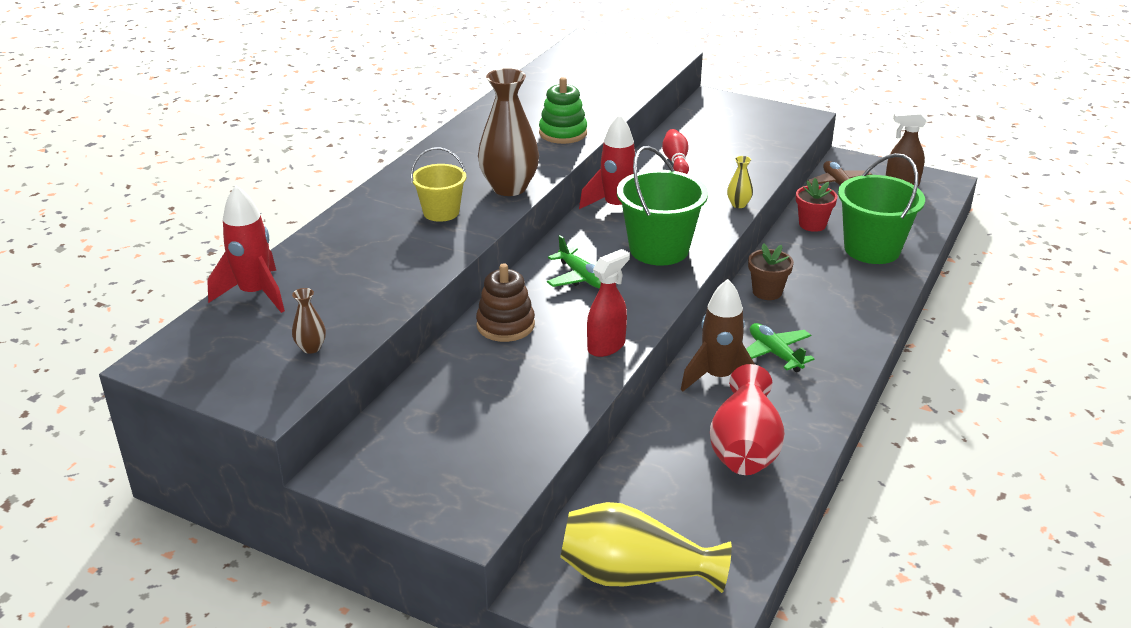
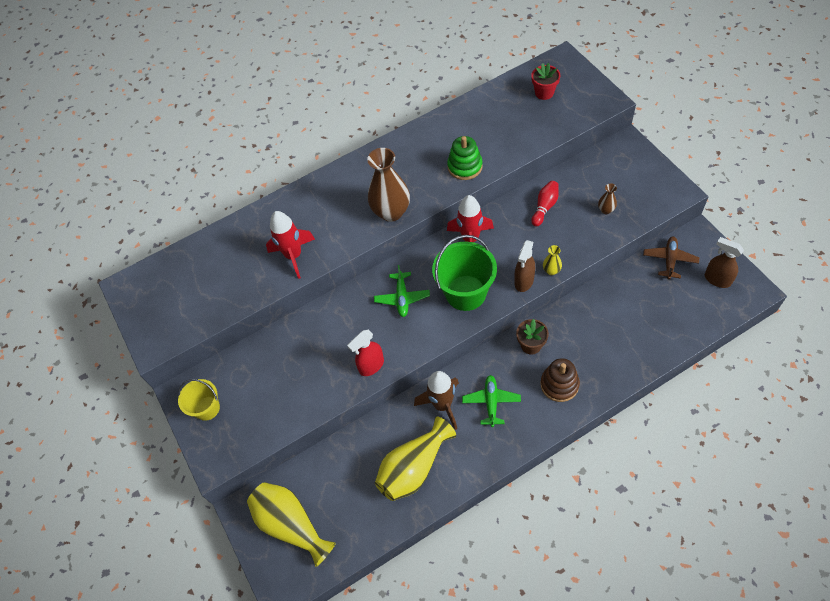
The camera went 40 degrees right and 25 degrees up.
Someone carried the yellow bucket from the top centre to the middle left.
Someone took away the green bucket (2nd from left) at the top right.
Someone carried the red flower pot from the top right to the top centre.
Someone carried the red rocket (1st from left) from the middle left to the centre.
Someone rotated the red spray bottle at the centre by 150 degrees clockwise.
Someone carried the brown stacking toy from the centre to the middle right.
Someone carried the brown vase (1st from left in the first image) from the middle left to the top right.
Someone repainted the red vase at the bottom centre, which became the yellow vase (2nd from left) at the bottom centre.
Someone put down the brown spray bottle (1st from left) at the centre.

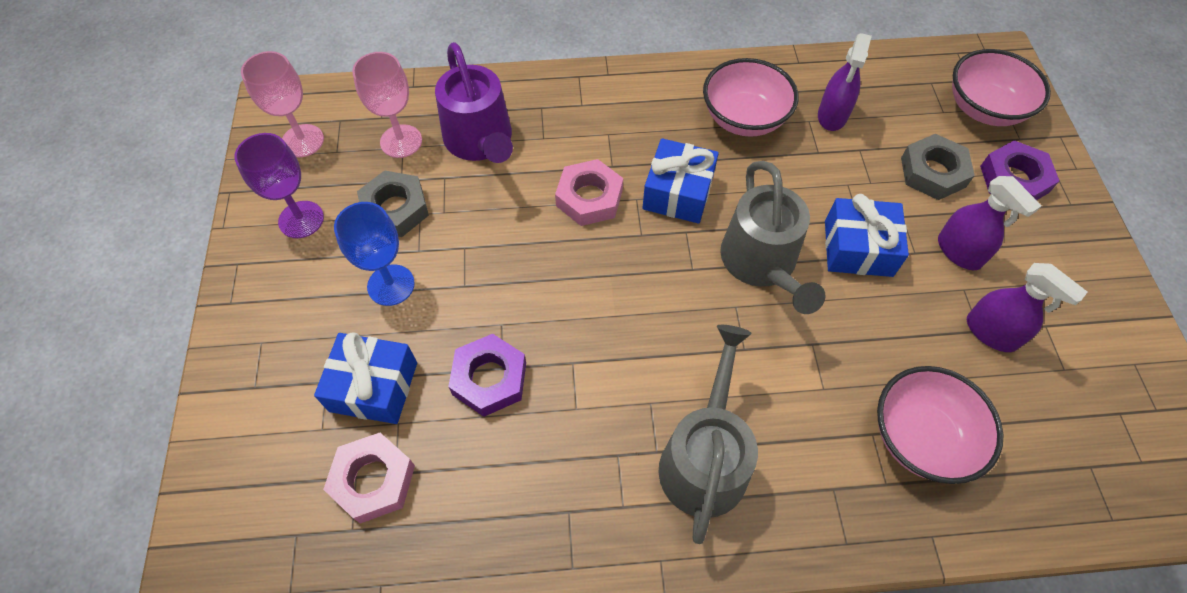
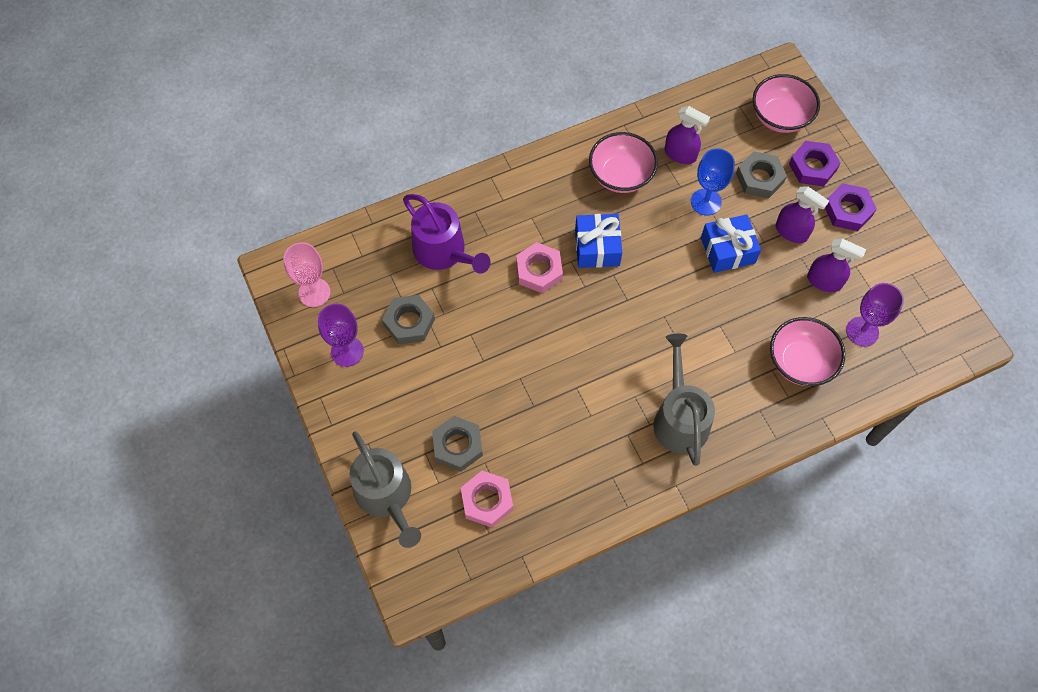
The camera went 20 degrees left and 5 degrees up.
Someone rotated the purple spray bottle (1st from left) at the top right by 60 degrees counterclockwise.
Someone took away the pink goblet (2nd from left) at the top left.
Someone carried the grey watering can (2nd from left in the first image) from the centre to the bottom centre.
Someone carried the blue goblet from the middle left to the top right.
Someone swapped the blue gift (1st from left) at the middle left for the grey nut (2nd from left) at the centre.
Someone carried the purple nut (1st from left in the first image) from the centre to the top right.
Someone put down the purple goblet (2nd from left) at the middle right.

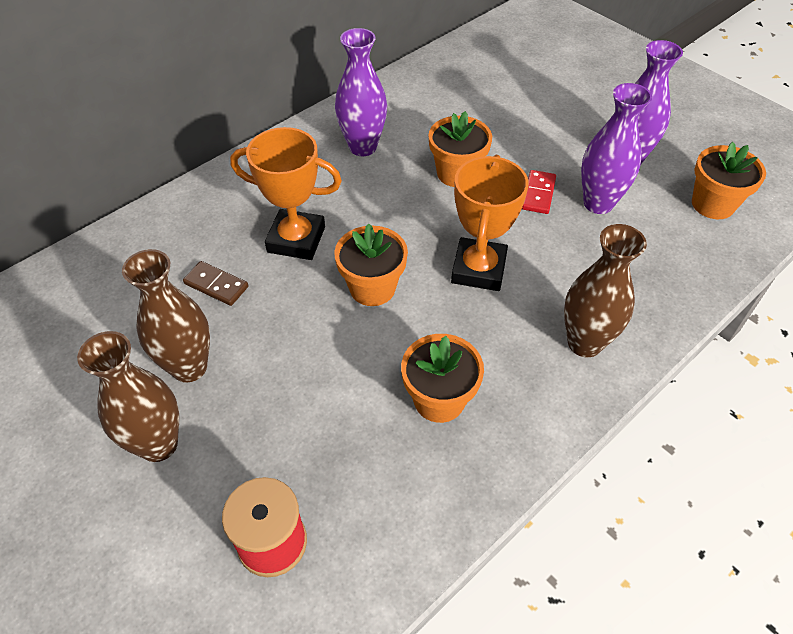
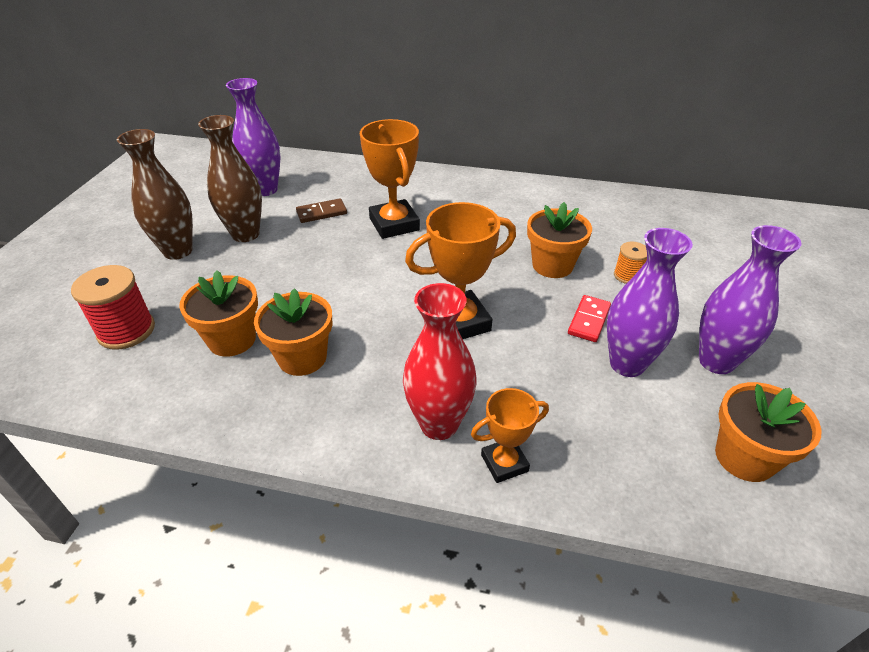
The camera went 55 degrees right and 10 degrees down.
Someone carried the purple vase (1st from left) from the top centre to the top left.
Someone rotated the red domino at the top right by 45 degrees counterclockwise.
Someone carried the orange flower pot (1st from left) from the centre to the middle left.
Someone repainted the brown vase (3rd from left) at the middle right, which became the red vase at the centre.
Someone rotated the brown domino at the middle left by 75 degrees clockwise.
Someone put down the orange spool at the middle right.
Someone put down the orange trophy (3rd from left) at the bottom centre.

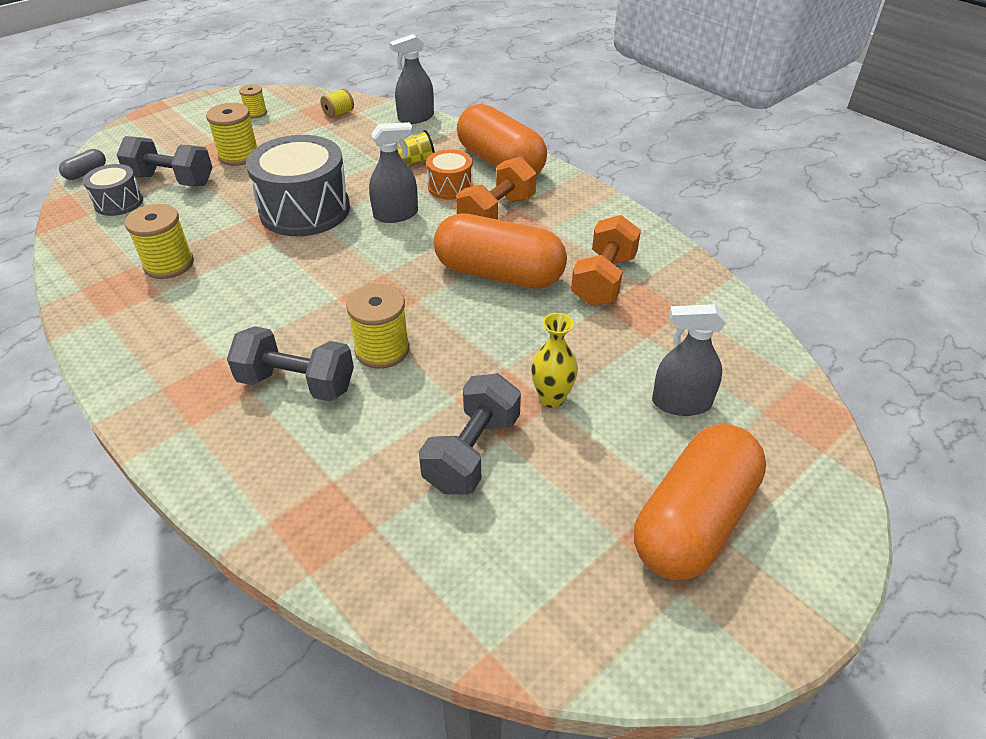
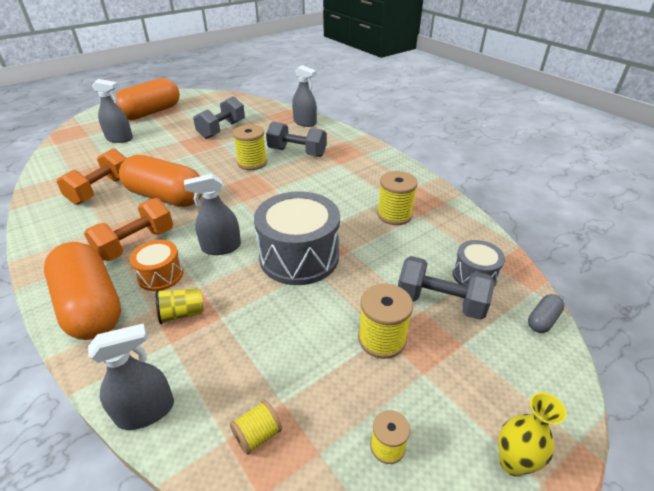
The camera went 175 degrees left and 5 degrees down.
Someone carried the yellow vase from the centre to the bottom right.
Someone put down the grey spray bottle (4th from left) at the top centre.

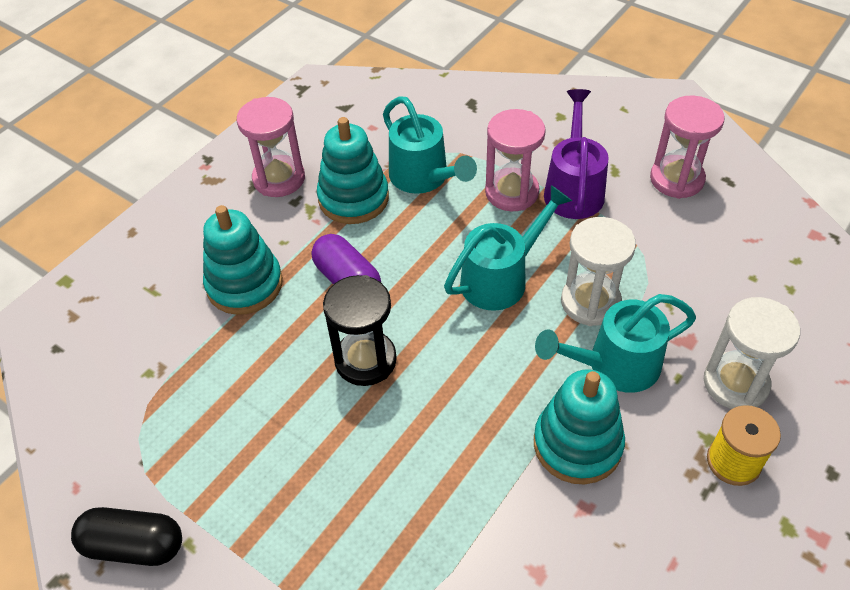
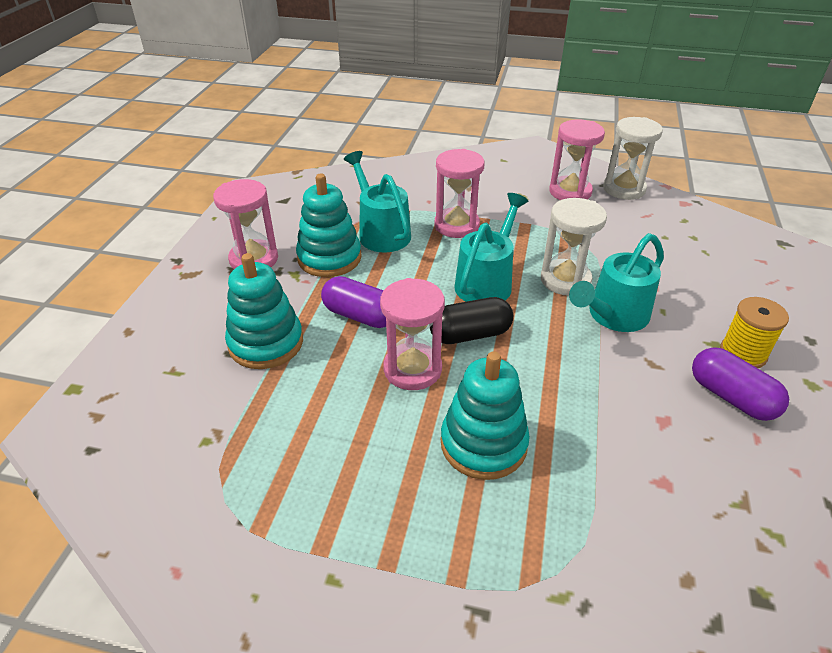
The camera went 25 degrees left and 10 degrees down.
Someone took away the purple watering can at the top right.
Someone rotated the turquoise watering can (1st from left) at the top centre by 150 degrees counterclockwise.
Someone repainted the black hourglass at the centre, which became the pink hourglass (2nd from left) at the centre.
Someone carried the white hourglass (2nd from left) from the middle right to the top right.
Someone carried the turquoise stacking toy (3rd from left) from the bottom right to the centre.
Someone carried the black capsule from the bottom left to the centre.
Someone put down the purple capsule (2nd from left) at the middle right.

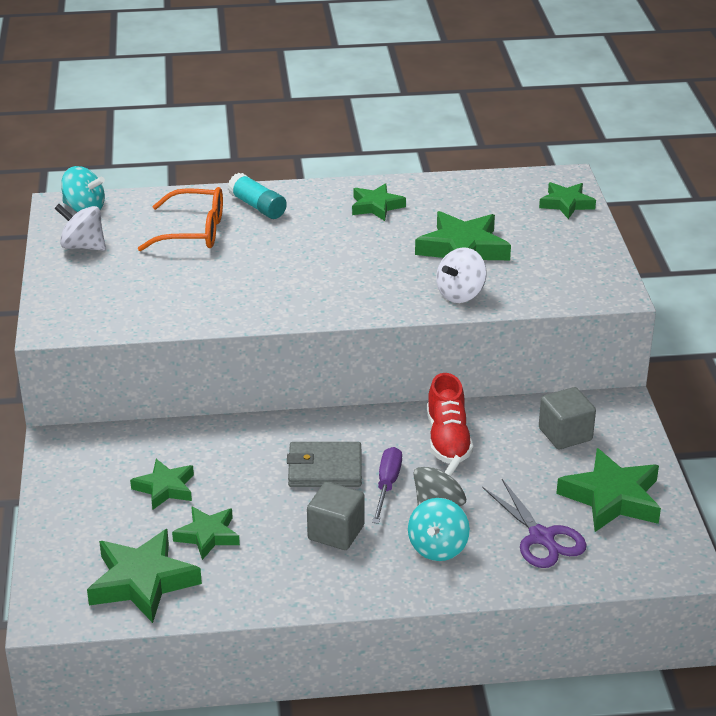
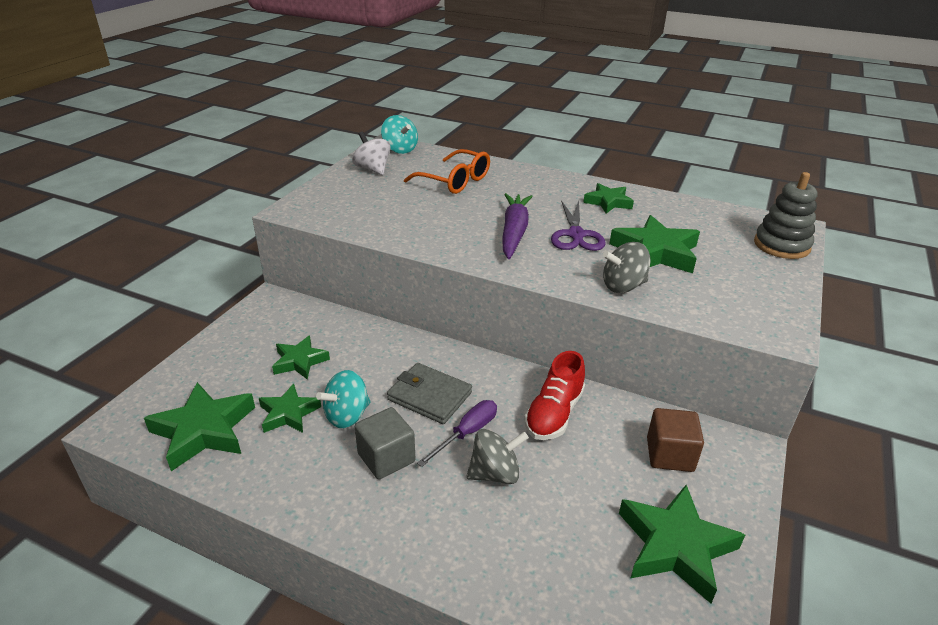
The camera went 30 degrees right and 0 degrees up.
Someone took away the turquoise glue stick at the top centre.
Someone swapped the green star (6th from left) at the top right for the grey stacking toy at the middle right.
Someone repainted the white spinning top (2nd from left) at the centre, which became the grey spinning top (2nd from left) at the middle right.
Someone repainted the grey cube (2nd from left) at the middle right, which became the brown cube at the bottom right.
Someone carried the purple scissors from the bottom right to the centre.
Someone carried the turquoise spinning top (2nd from left in the first image) from the bottom centre to the centre.
Someone put down the purple carrot at the centre.

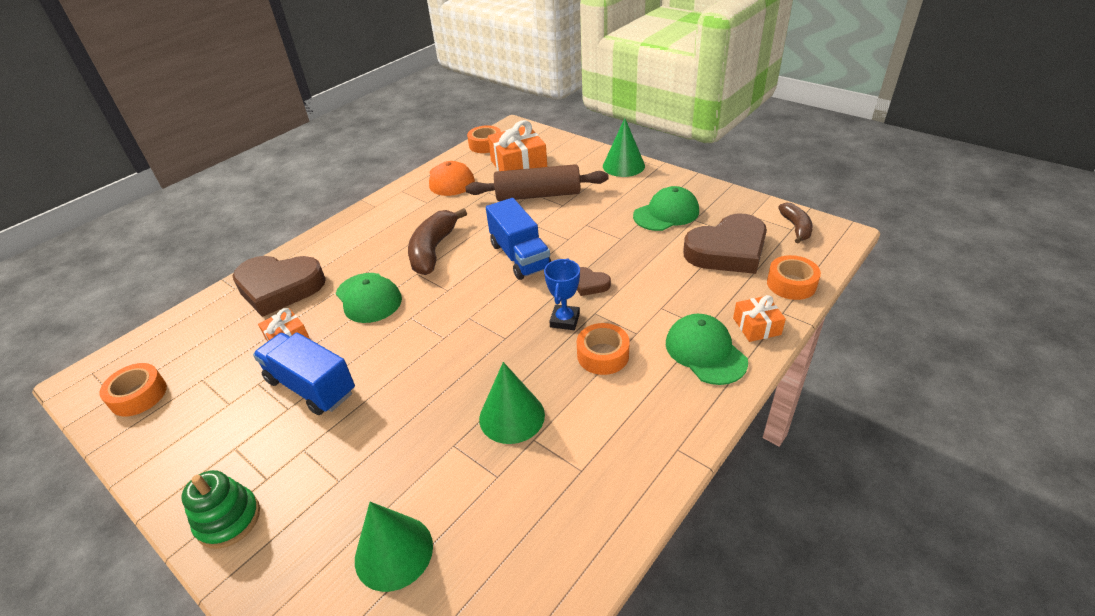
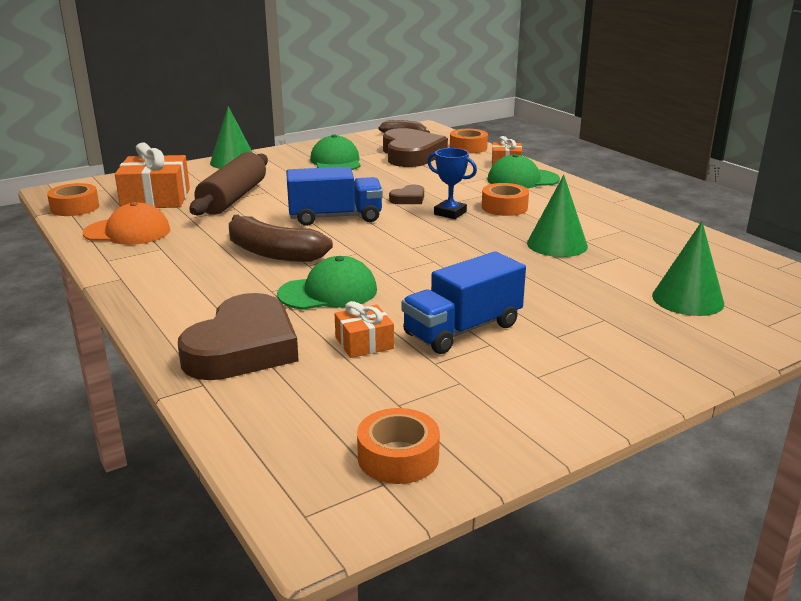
The camera went 75 degrees left and 15 degrees down.
Someone took away the green stacking toy at the bottom left.

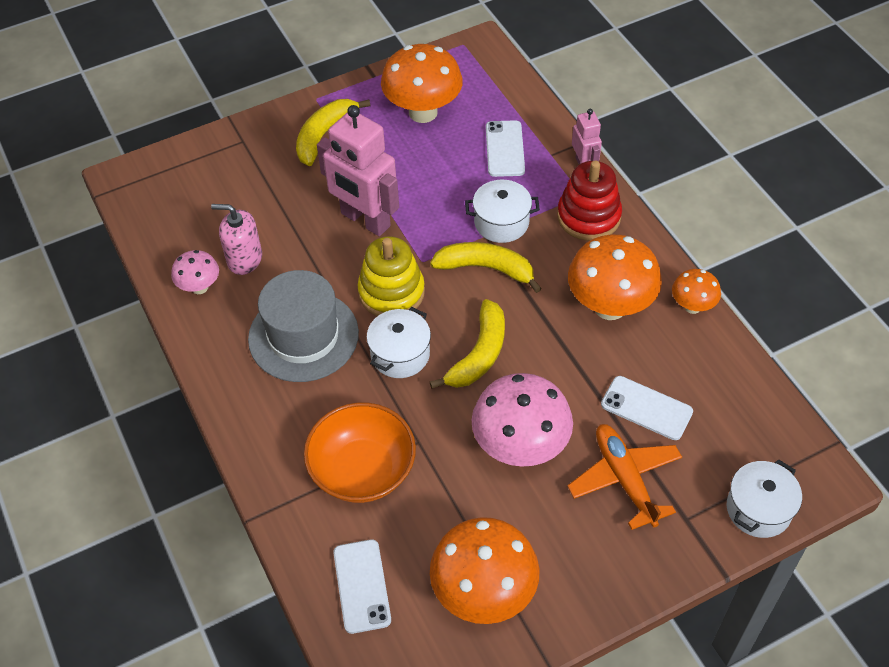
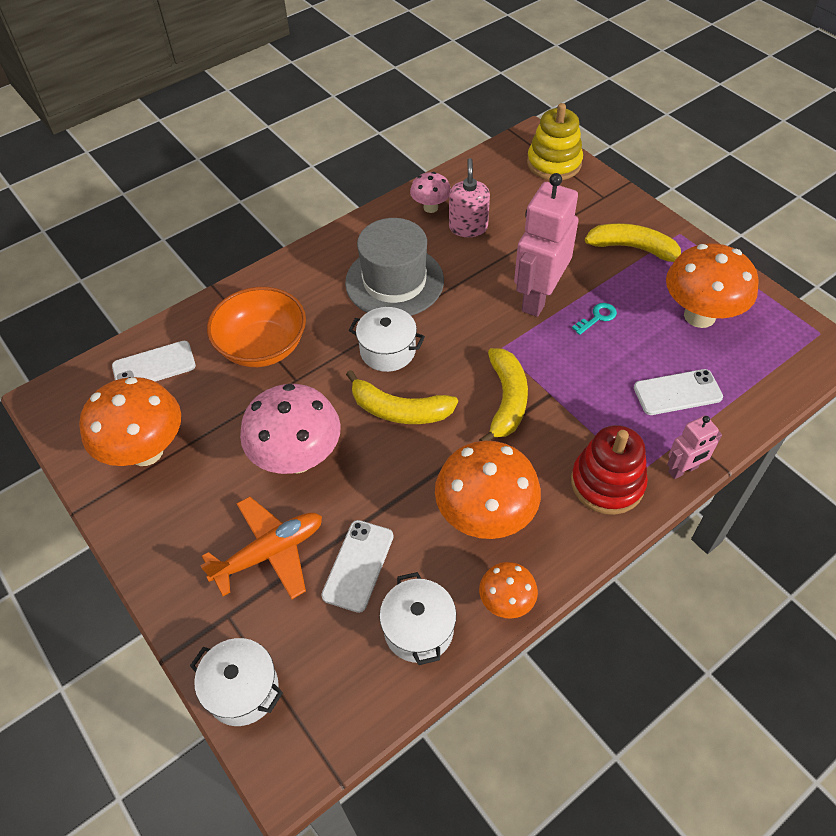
The camera went 80 degrees right and 0 degrees up.
Someone carried the white pot (2nd from left in the first image) from the top centre to the bottom centre.
Someone carried the yellow stacking toy from the centre to the top centre.
Someone put down the turquoise key at the middle right.

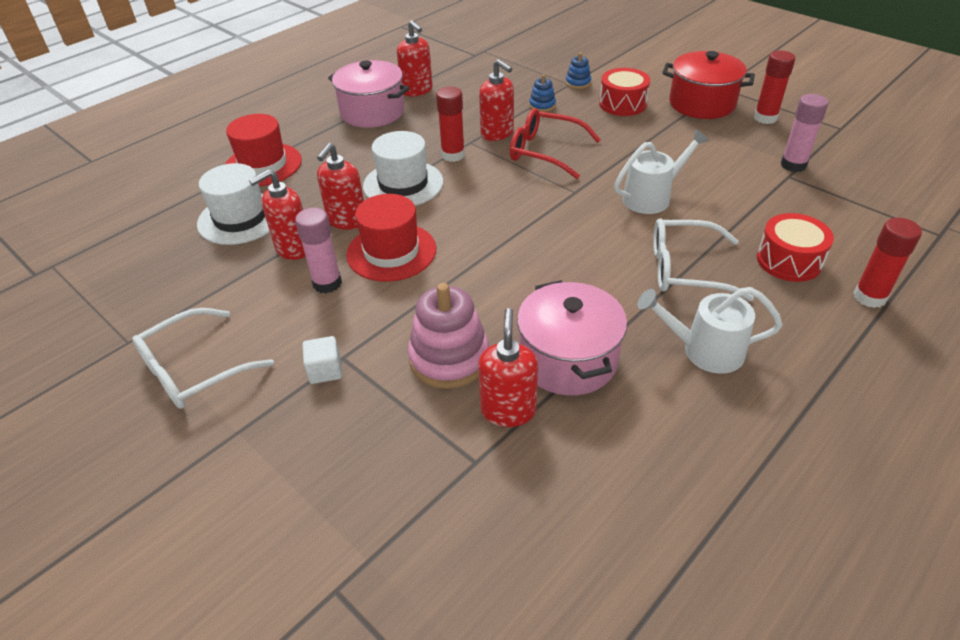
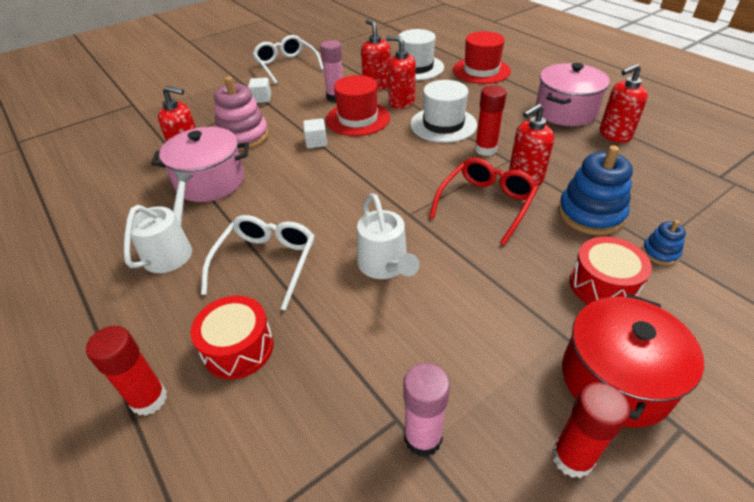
The camera went 100 degrees right and 0 degrees up.
Someone scaled the blue stacking toy (1st from left) at the top centre by 2.02.
Someone put down the white cube (2nd from left) at the top centre.

